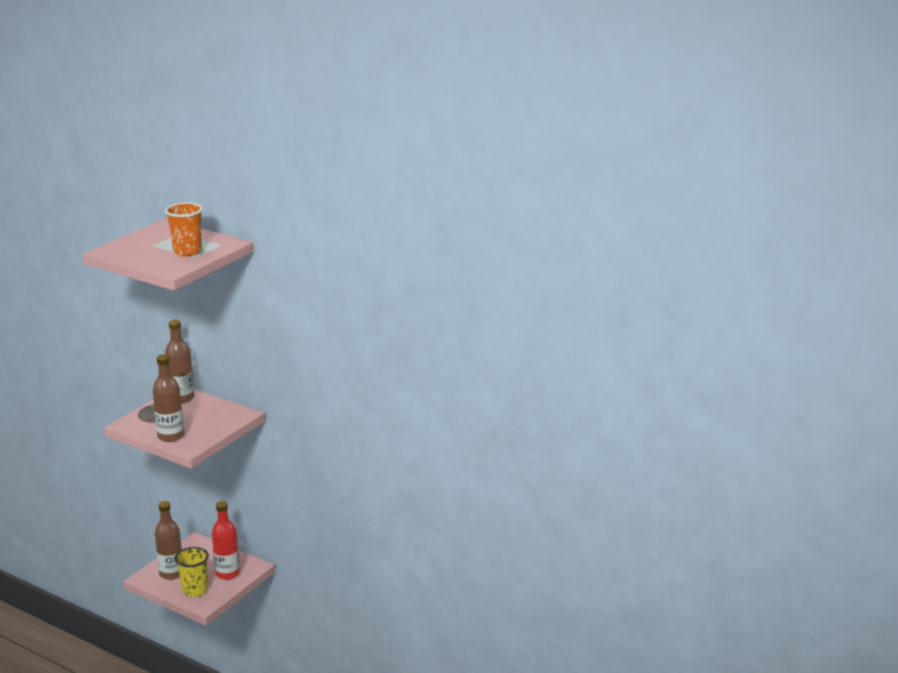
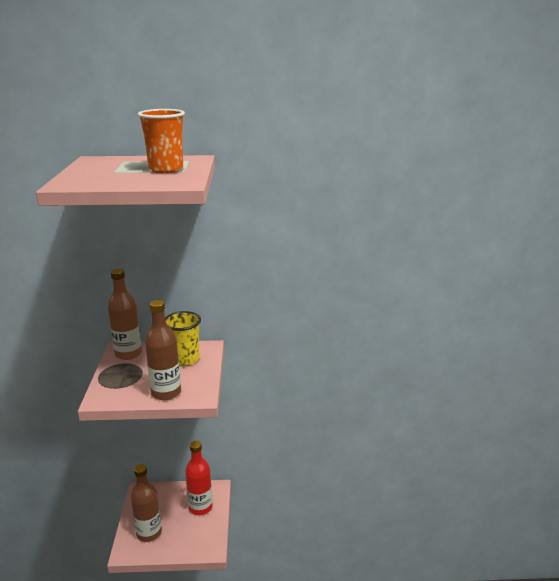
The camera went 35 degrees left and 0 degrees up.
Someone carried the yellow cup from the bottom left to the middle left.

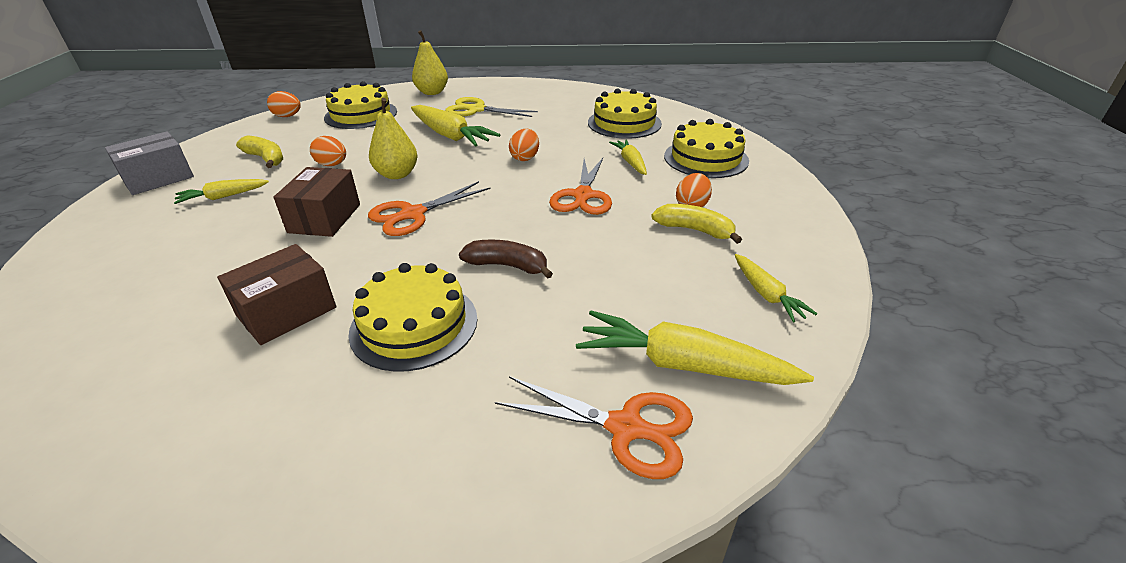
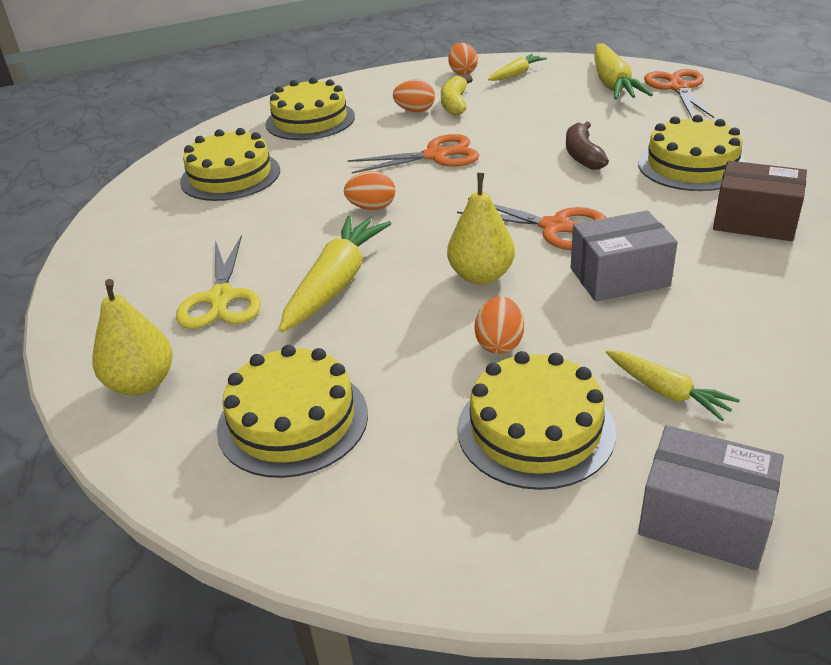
The camera went 110 degrees left and 0 degrees up.
Someone carried the orange egg (1st from left in the first image) from the top left to the top centre.
Someone swapped the yellow banana (1st from left) at the top left for the yellow cake (4th from left) at the centre.
Someone took away the yellow carrot (3rd from left) at the top centre.
Someone repainted the brown box (2nd from left) at the middle left, which became the grey box (1st from left) at the middle right.

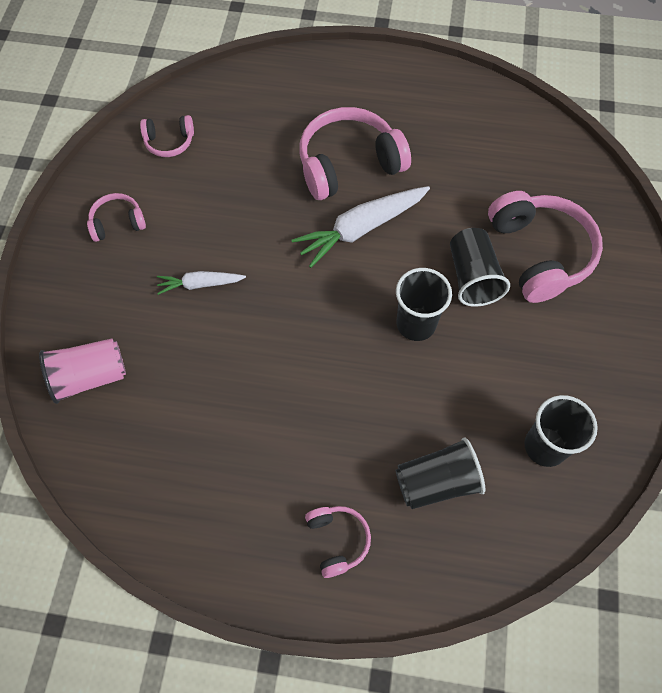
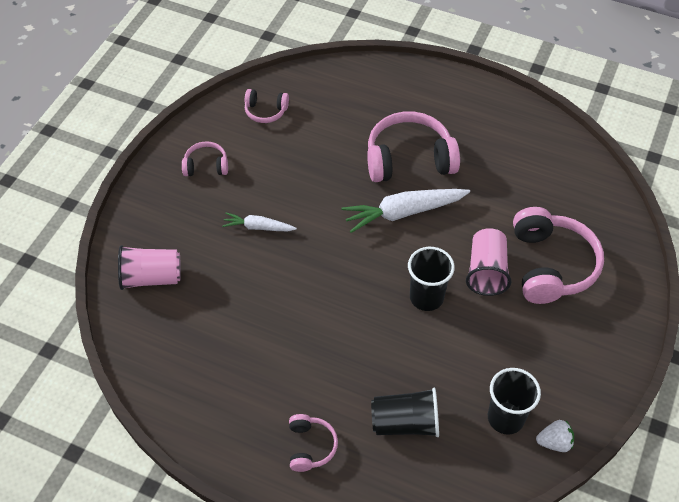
The camera went 15 degrees right and 10 degrees down.
Someone repainted the black cup (3rd from left) at the middle right, which became the pink cup (2nd from left) at the middle right.
Someone put down the white strawberry at the bottom right.

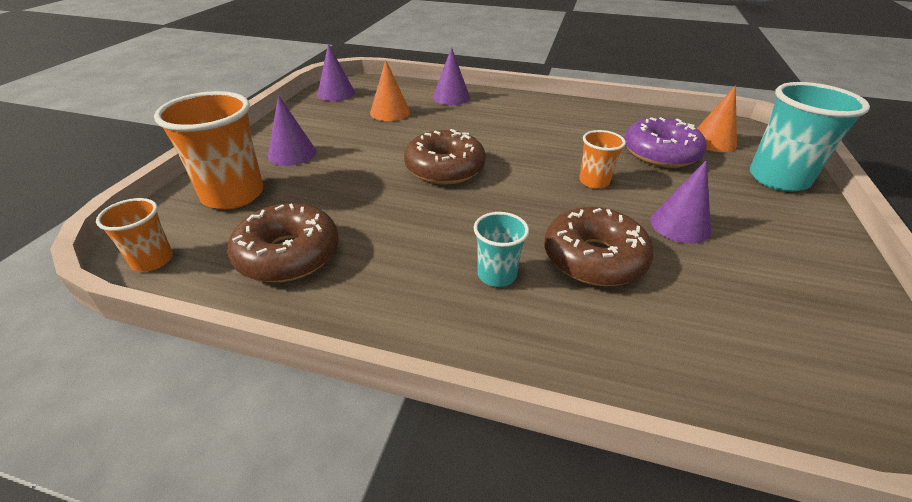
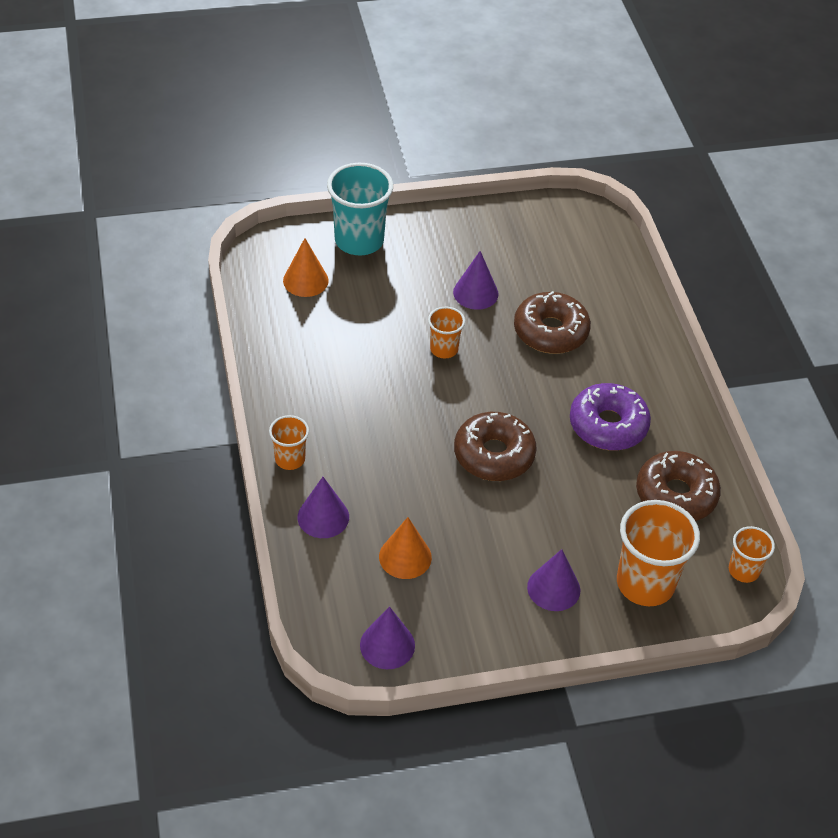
The camera went 120 degrees left and 10 degrees up.
Someone carried the purple donut from the top right to the middle right.
Someone took away the turquoise cup (1st from left) at the centre.
Someone put down the orange cup (1st from left) at the centre.

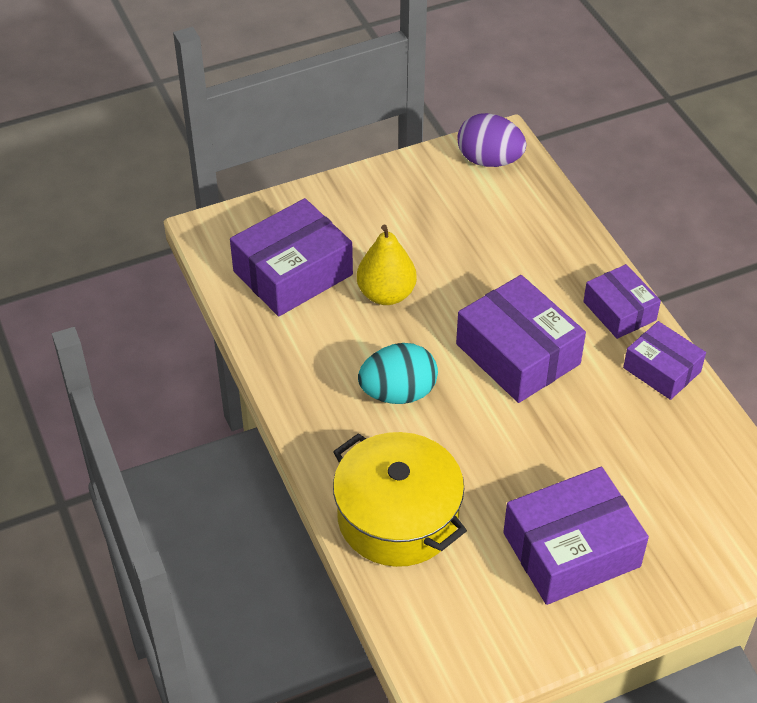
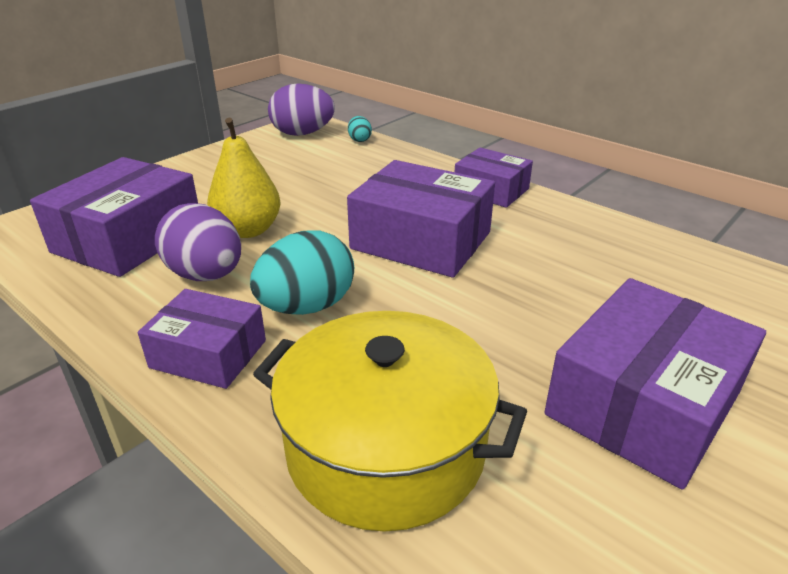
The camera went 25 degrees left and 15 degrees down.
Someone carried the purple box (5th from left in the first image) from the middle right to the middle left.
Someone put down the turquoise egg (2nd from left) at the top centre.
Someone put down the purple egg (1st from left) at the middle left.

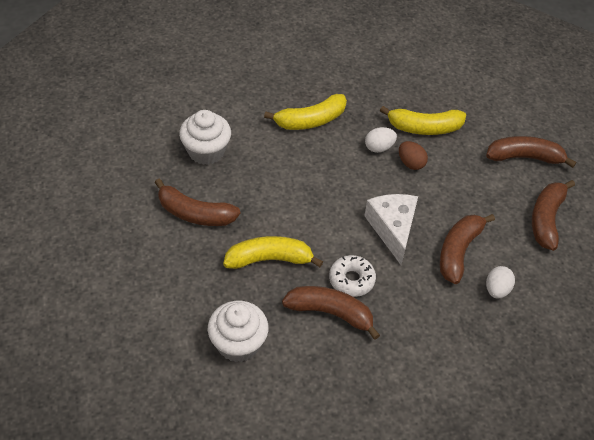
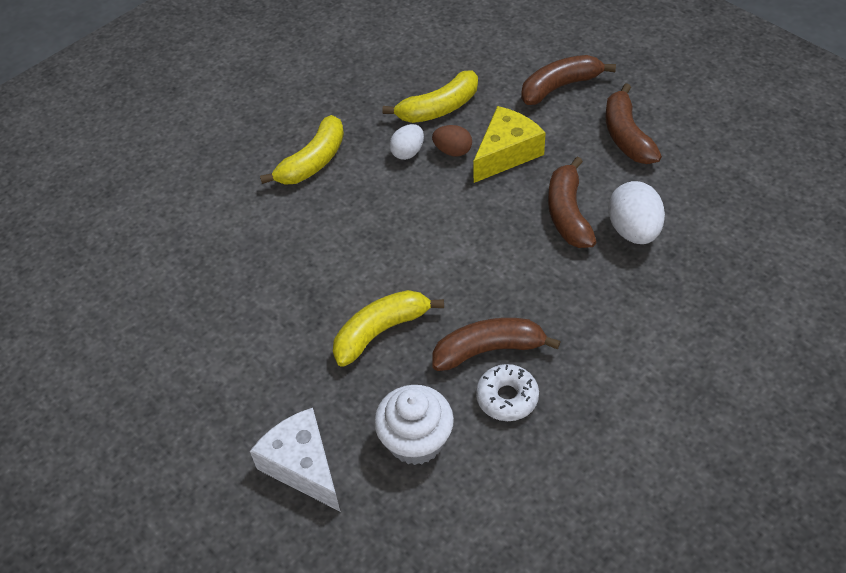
The camera went 25 degrees left and 0 degrees up.
Someone took away the white cupcake (1st from left) at the top centre.
Someone took away the brown banana (1st from left) at the middle left.
Someone carried the white cheese from the centre to the bottom centre.
Someone carried the white donut from the centre to the bottom centre.
Someone scaled the white egg (2nd from left) at the middle right by 1.63.
Someone put down the yellow cheese at the top centre.

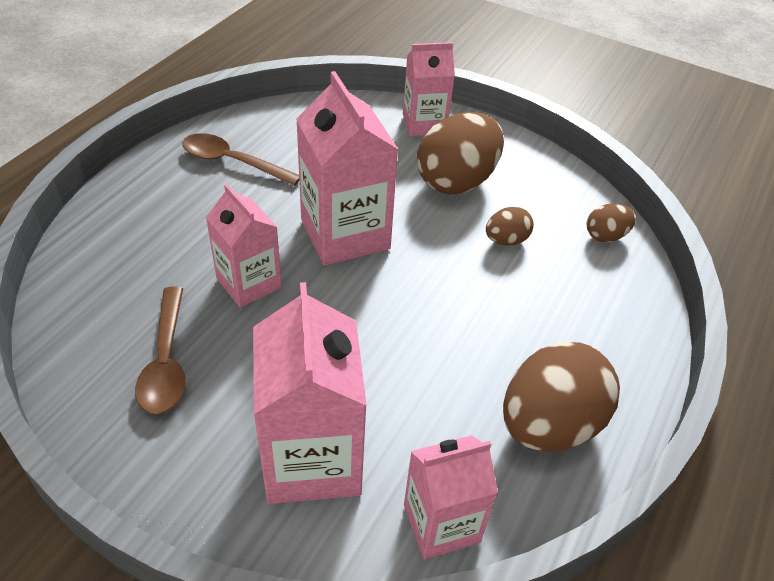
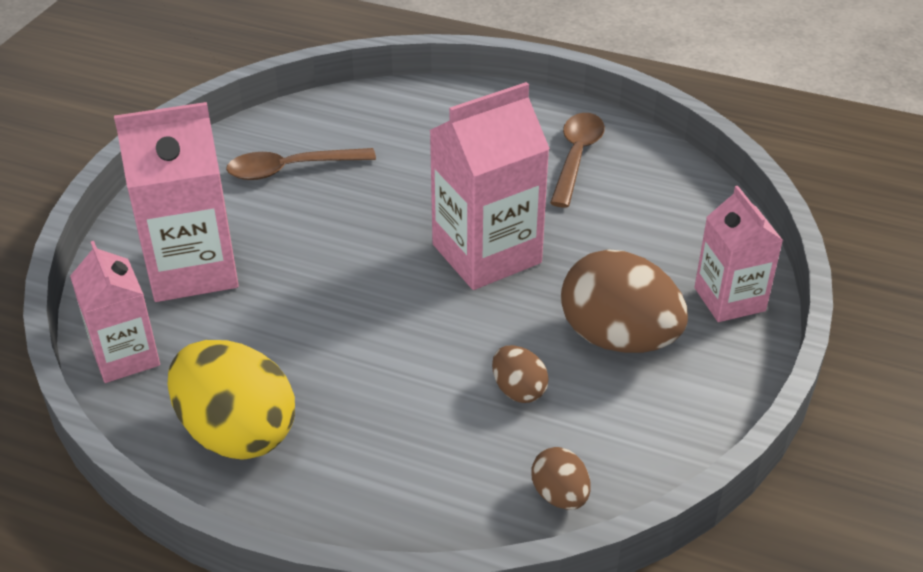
The camera went 85 degrees right and 5 degrees down.
Someone took away the pink carton (1st from left) at the middle left.
Someone repainted the brown egg (3rd from left) at the bottom right, which became the yellow egg at the bottom left.

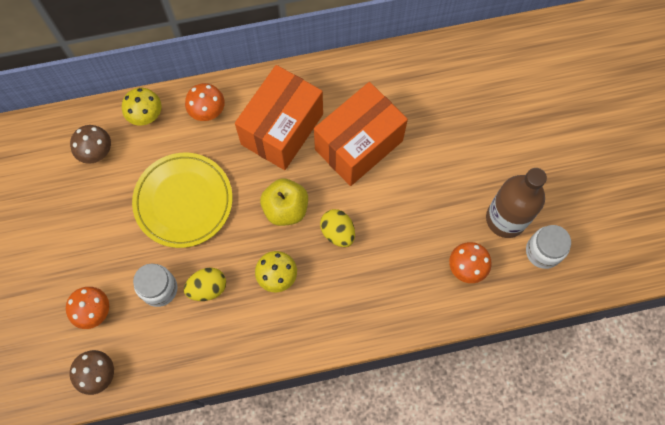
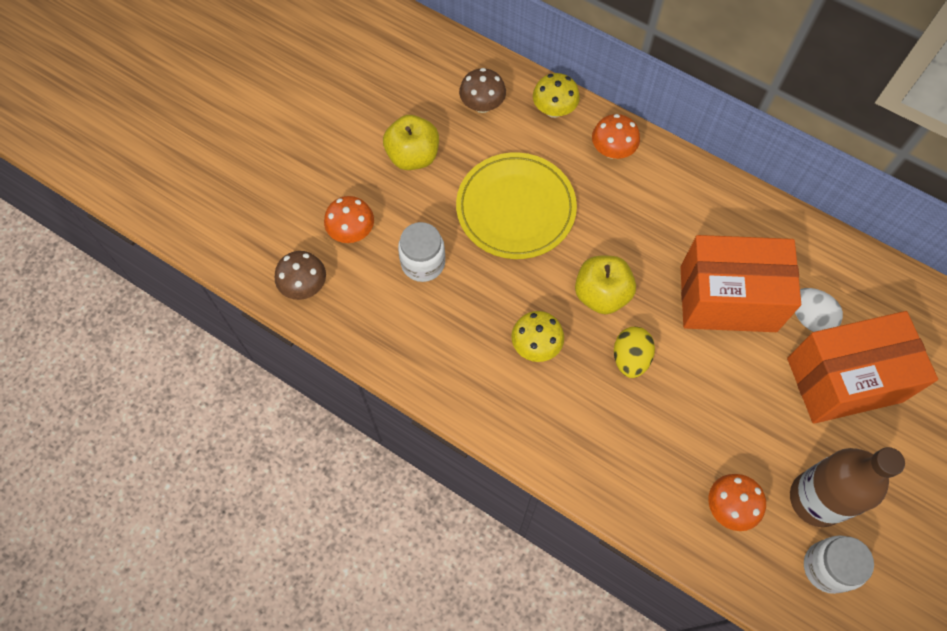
The camera went 45 degrees right and 5 degrees down.
Someone carried the orange box (1st from left in the first image) from the top centre to the middle right.
Someone took away the yellow egg (1st from left) at the bottom left.
Someone put down the yellow apple (1st from left) at the top centre.
Someone put down the white egg at the middle right.

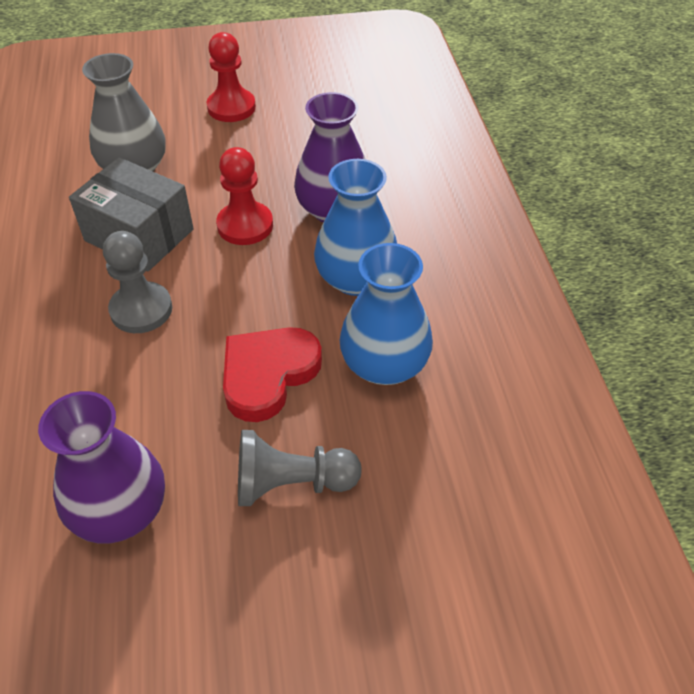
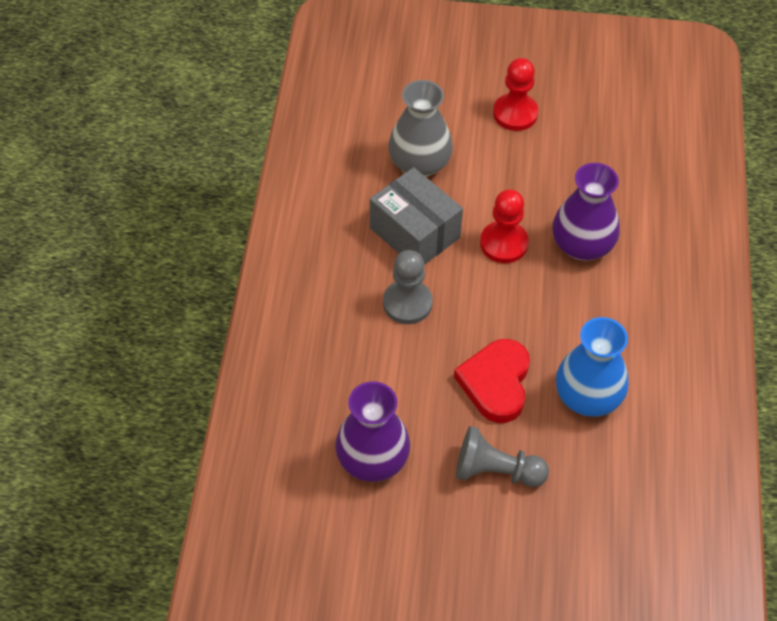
The camera went 15 degrees right and 5 degrees up.
Someone took away the blue vase (1st from left) at the top centre.
Someone rotated the red heart at the centre by 45 degrees counterclockwise.

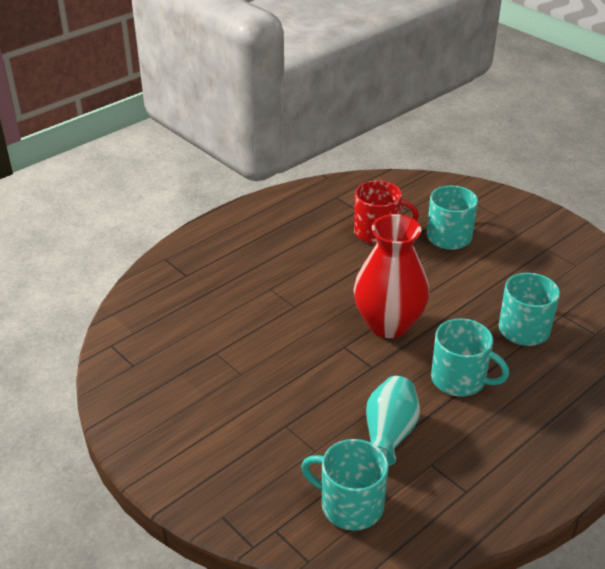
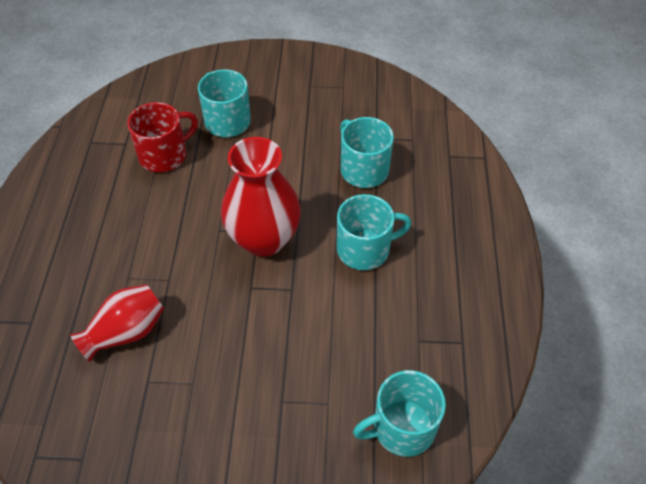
The camera went 45 degrees left and 15 degrees up.
Someone took away the turquoise vase at the bottom centre.
Someone put down the red vase (1st from left) at the bottom left.

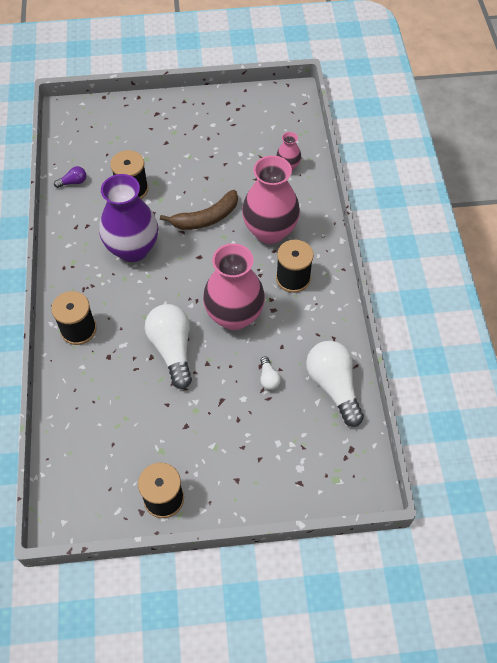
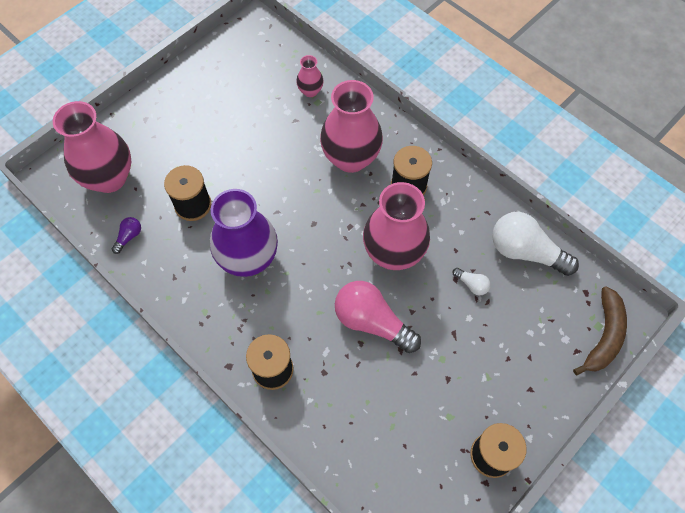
The camera went 40 degrees left and 5 degrees up.
Someone carried the brown banana from the top centre to the middle right.
Someone repainted the white light bulb (1st from left) at the centre, which became the pink light bulb at the centre.
Someone put down the pink vase (1st from left) at the top left.

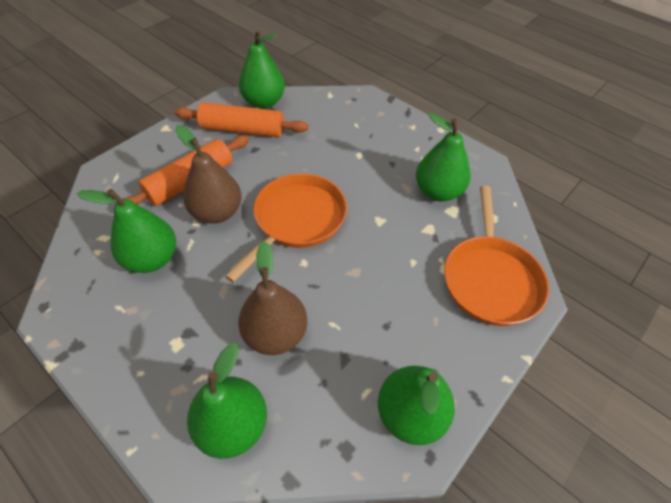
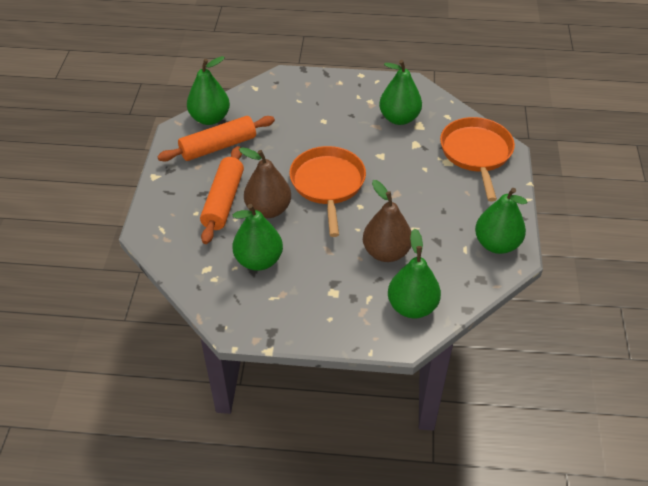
The camera went 35 degrees left and 5 degrees down.
Someone rotated the orange pan (2nd from left) at the middle right by 150 degrees counterclockwise.

